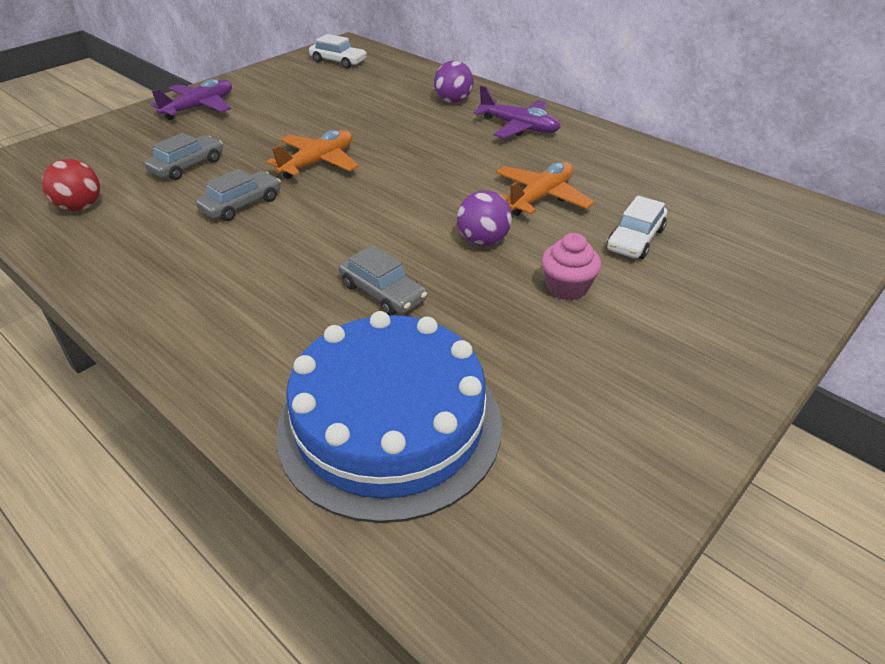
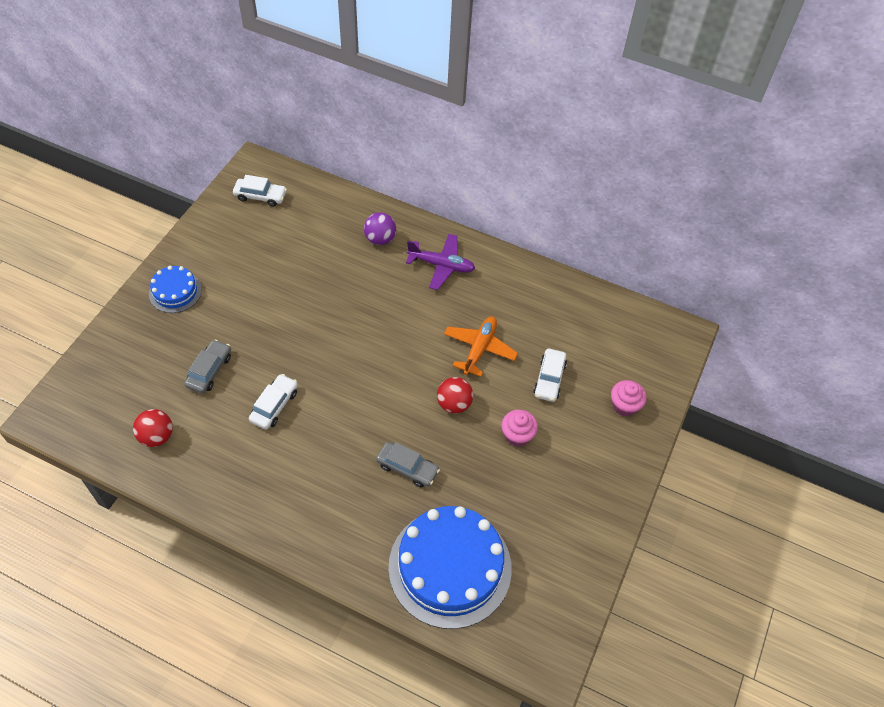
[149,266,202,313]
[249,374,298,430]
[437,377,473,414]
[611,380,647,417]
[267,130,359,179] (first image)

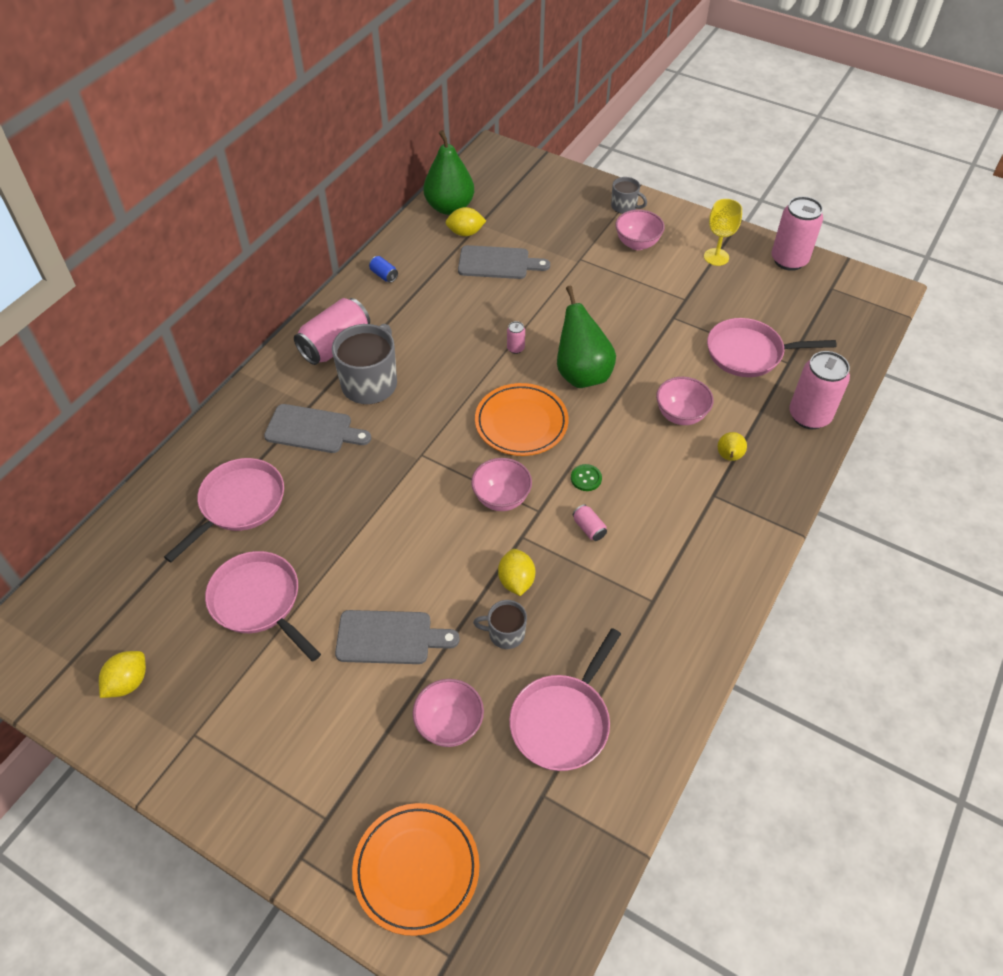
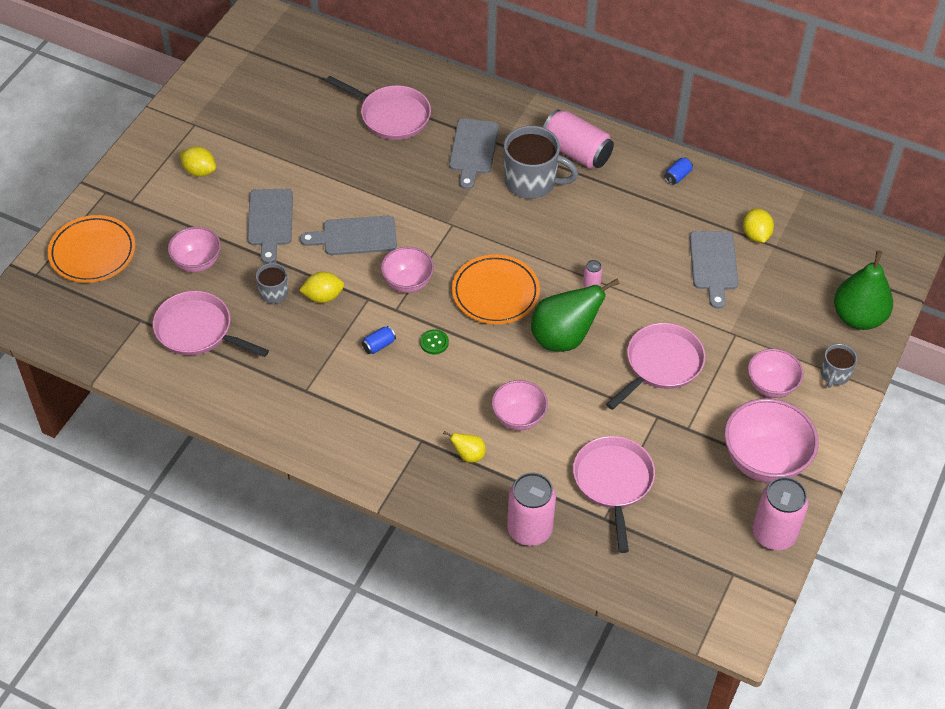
[180,146,216,177]
[300,216,397,255]
[362,326,396,354]
[606,323,705,410]
[724,398,819,483]
[834,250,893,330]

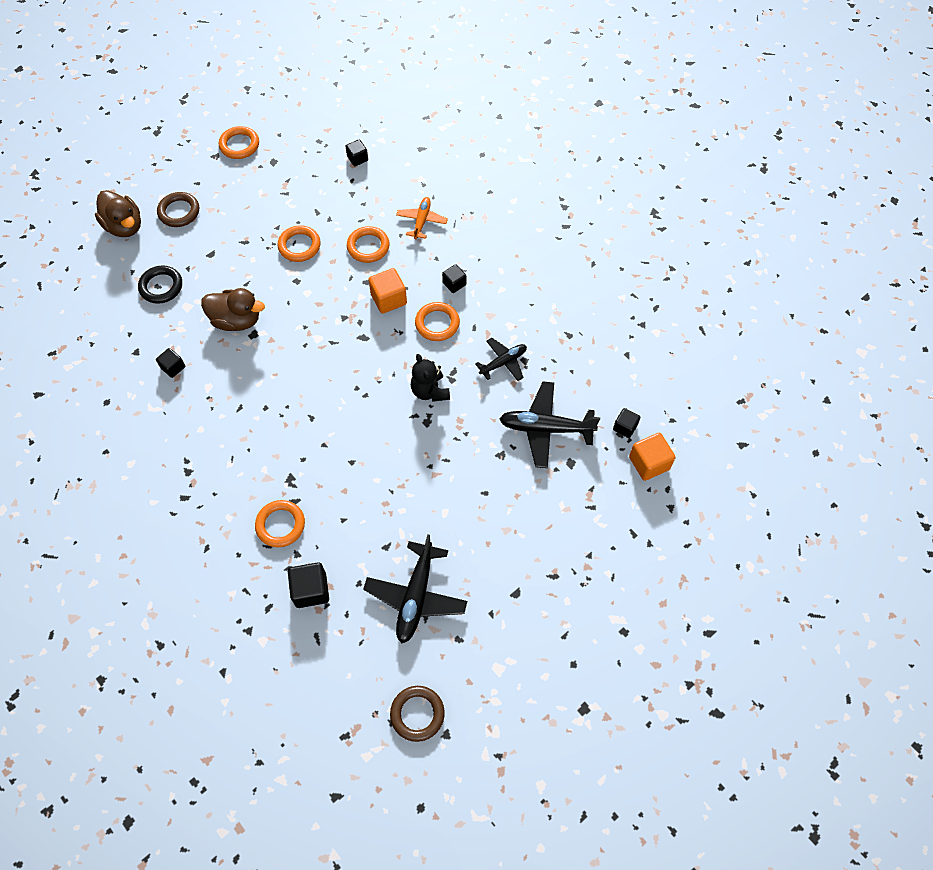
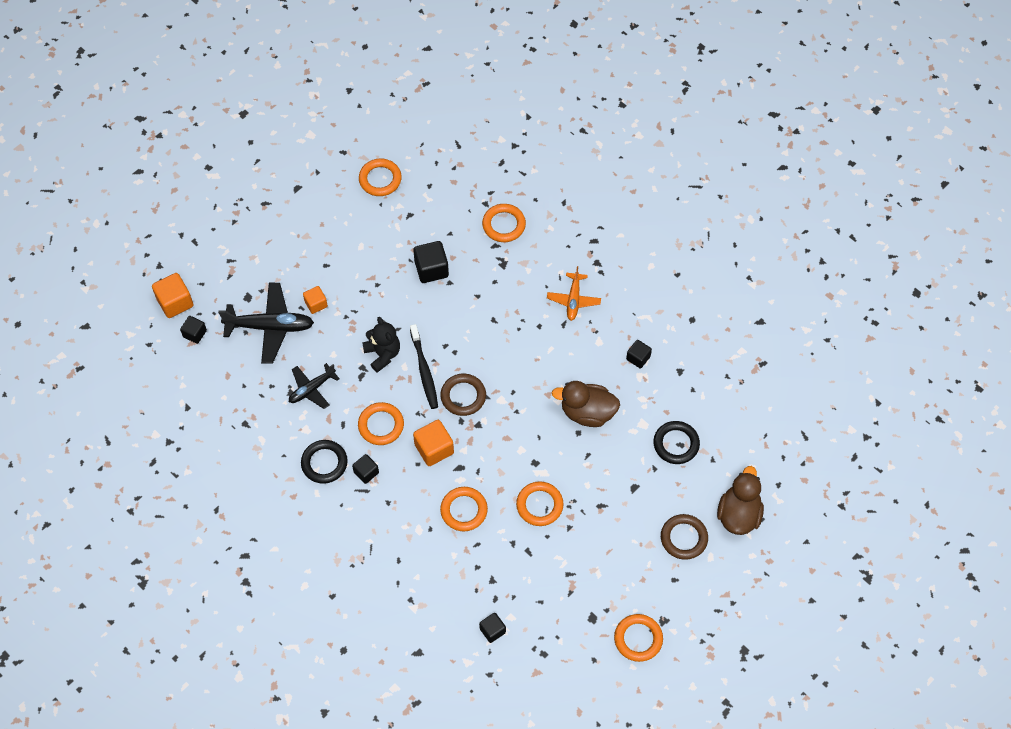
[301,440,348,484]
[303,286,328,314]
[359,158,402,196]
[410,324,438,409]
[413,241,449,283]
[440,374,486,416]
[547,266,601,321]
[717,466,764,535]

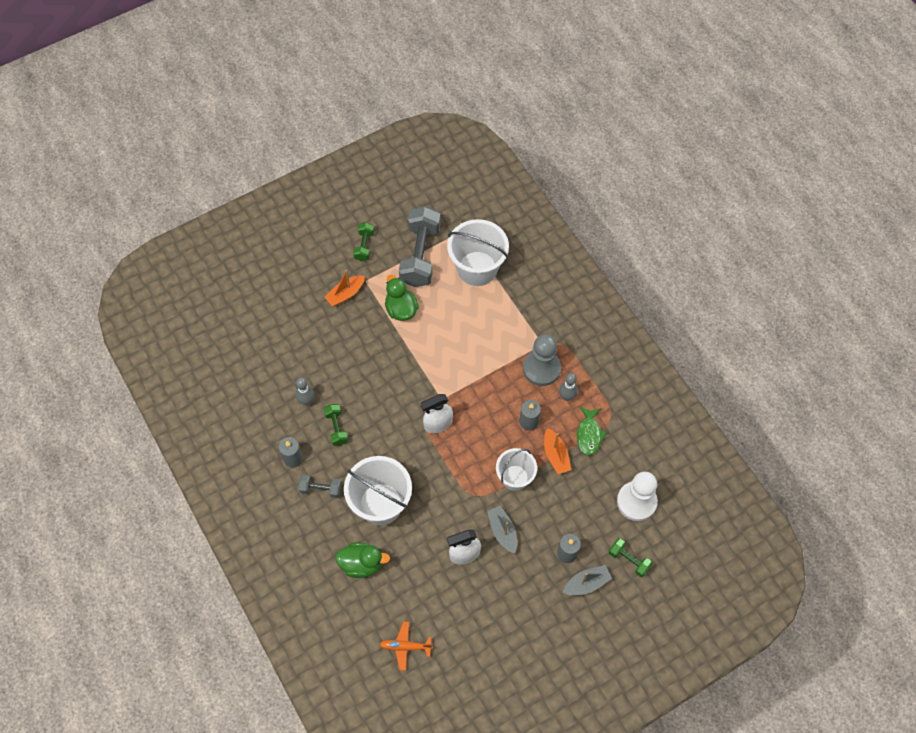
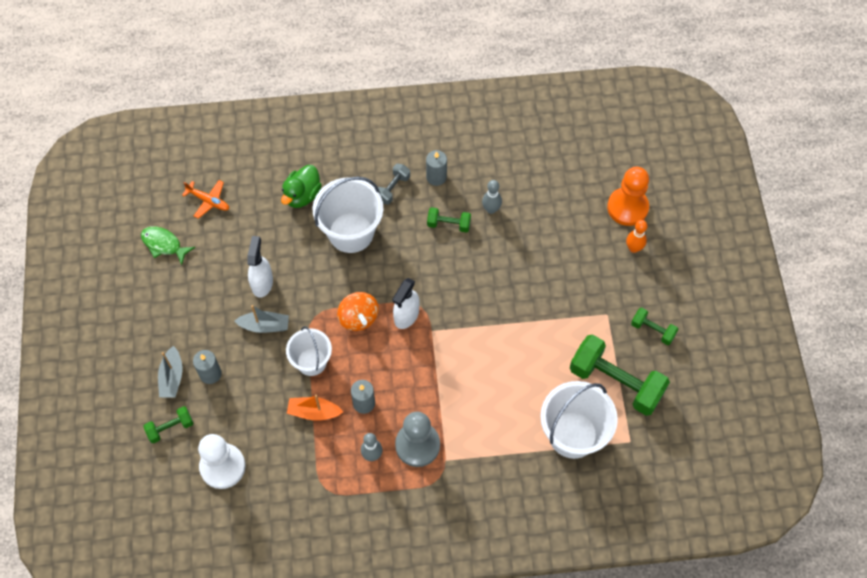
[141,226,195,265]
[182,180,229,219]
[337,292,379,331]
[392,278,420,329]
[570,334,670,416]
[607,167,649,226]
[626,220,647,253]
[324,270,365,306] (first image)
[385,275,419,321] (first image)

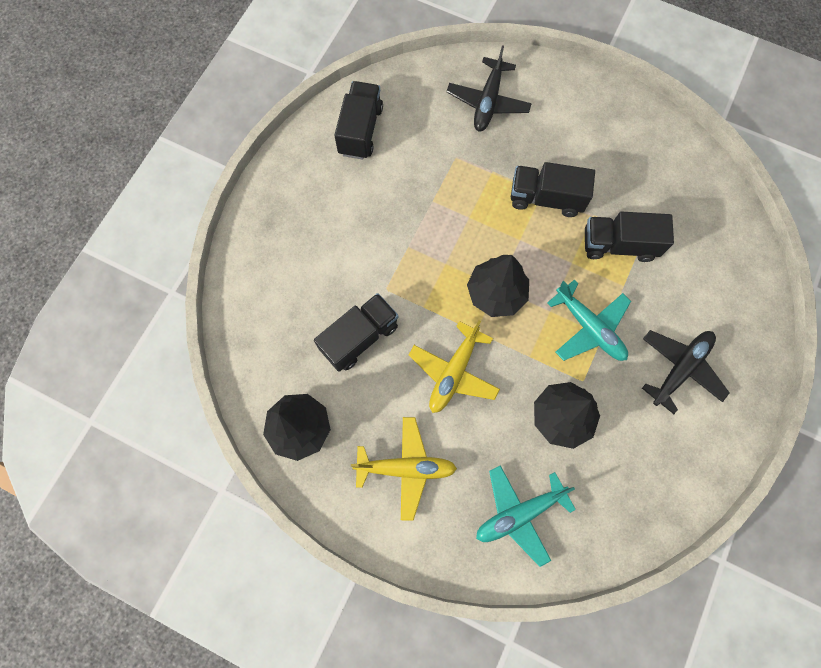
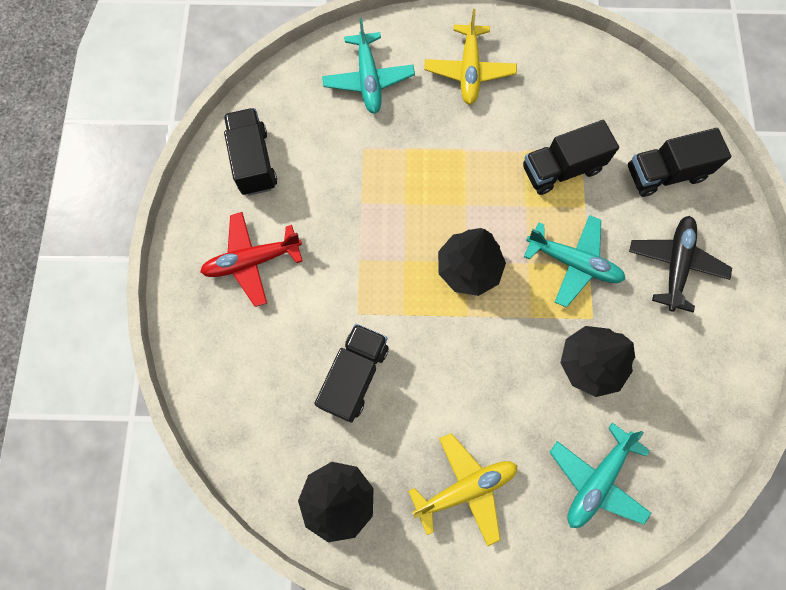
[200,212,303,307]
[322,18,415,114]
[424,9,517,105]
[628,128,731,197]

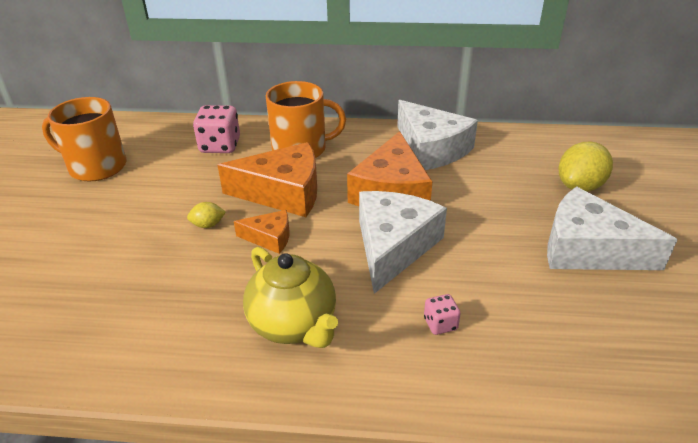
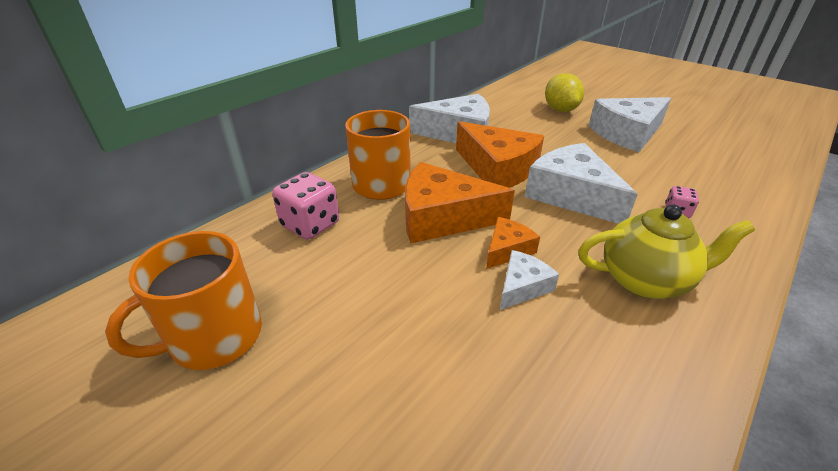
[405,162,515,243]
[500,250,559,310]
[187,202,226,228] (first image)

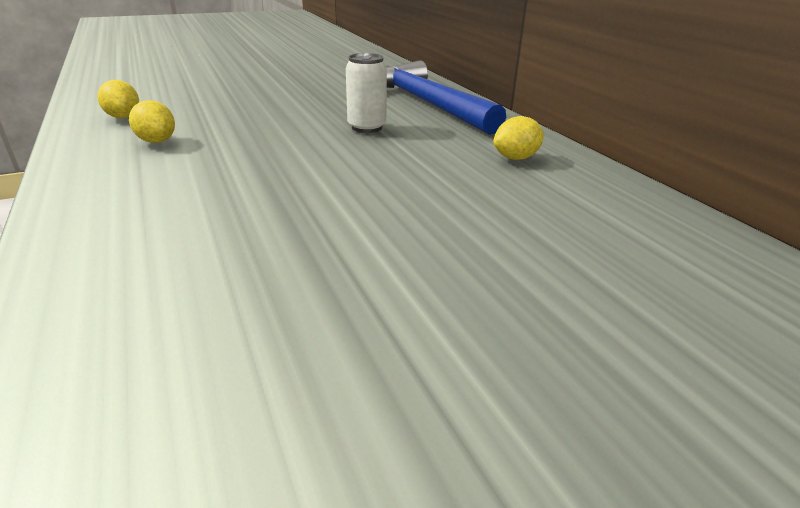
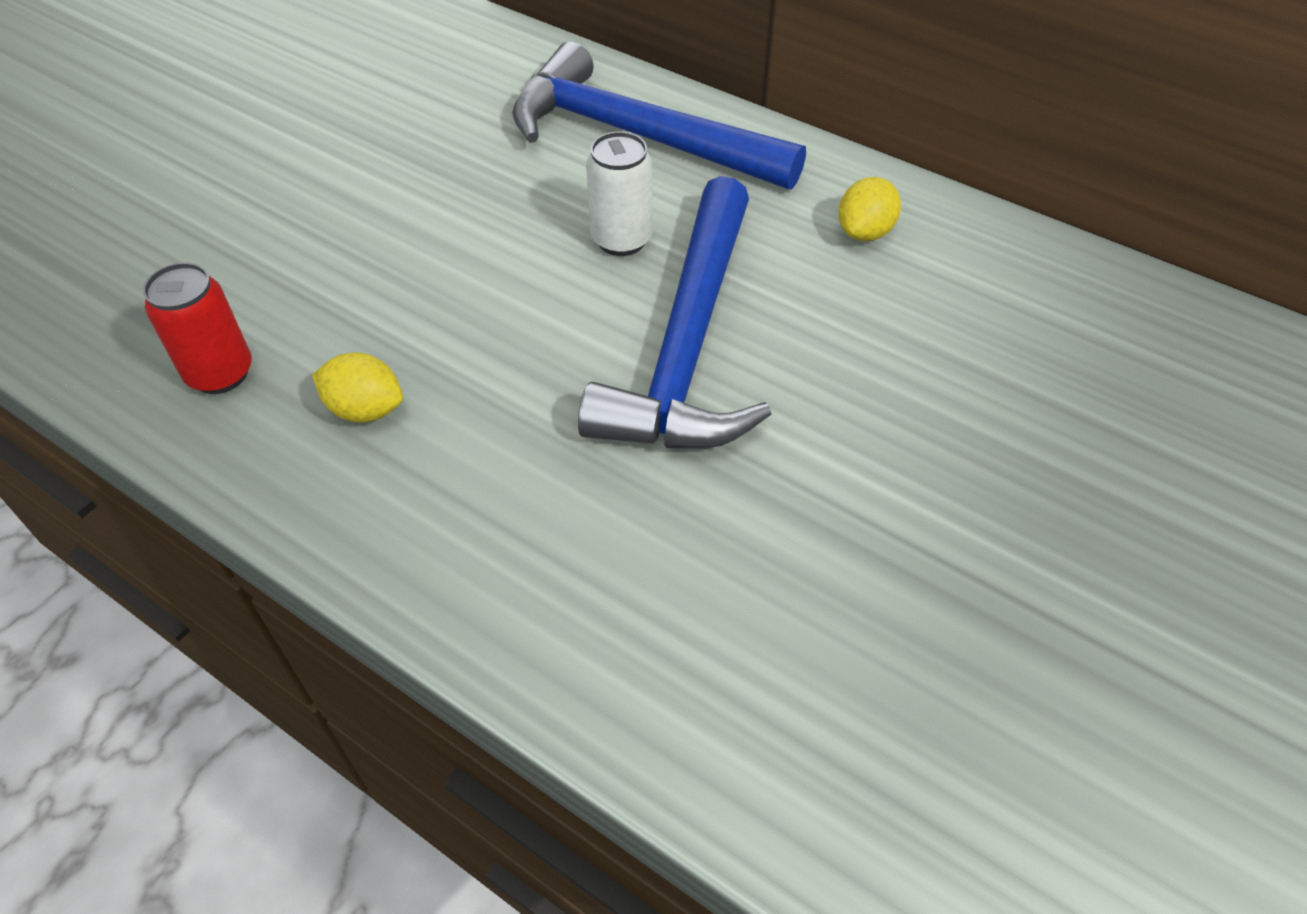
[143,262,252,394]
[578,176,772,449]

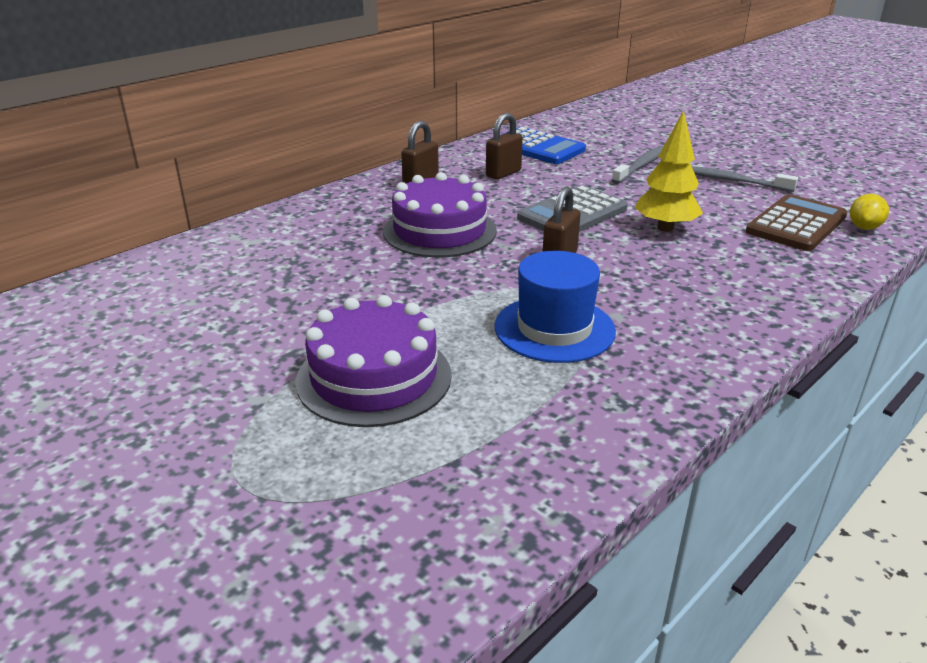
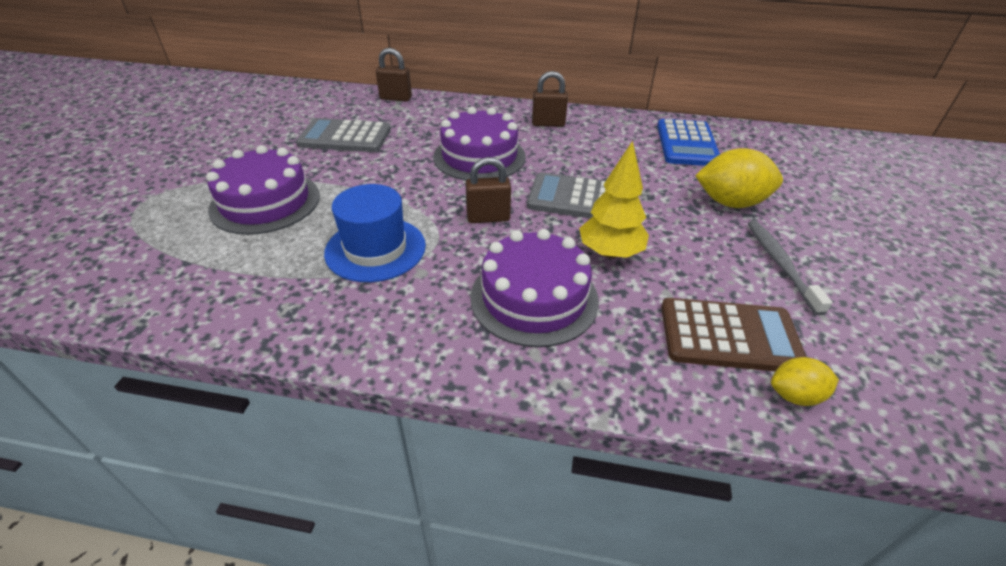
[296,118,391,152]
[376,48,412,101]
[470,229,599,347]
[695,148,783,208]

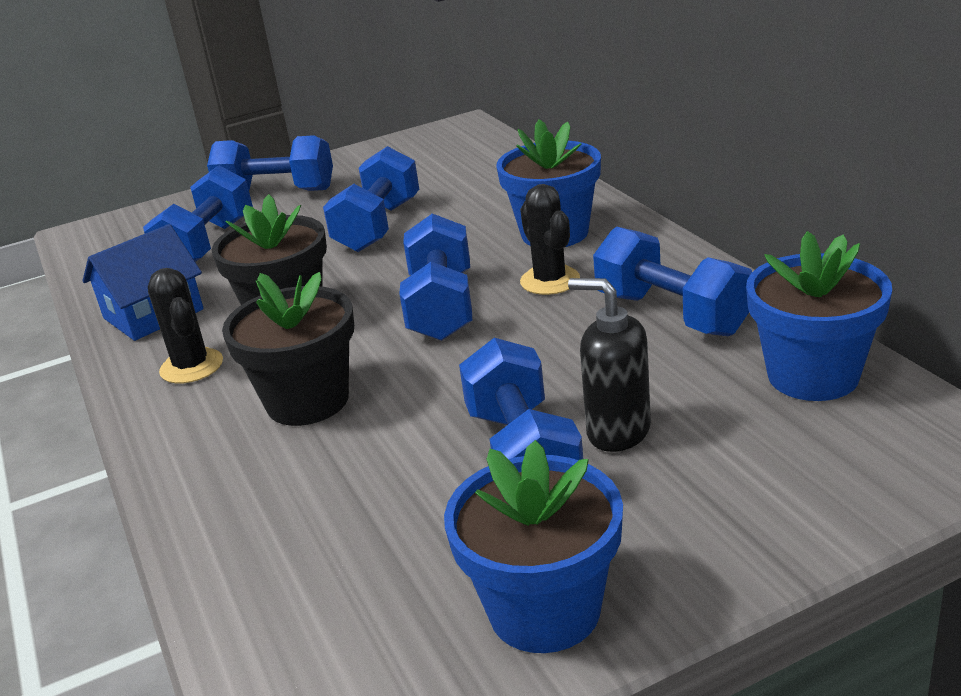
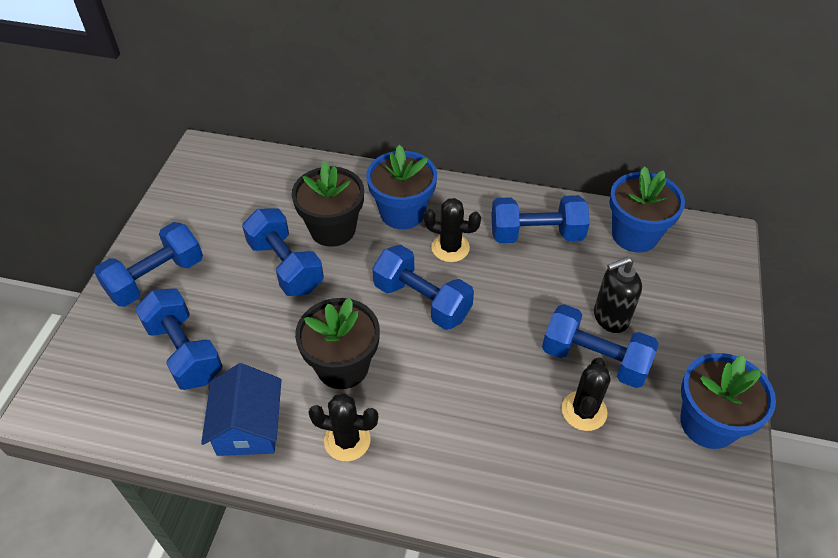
[292,161,364,247]
[562,357,610,431]

